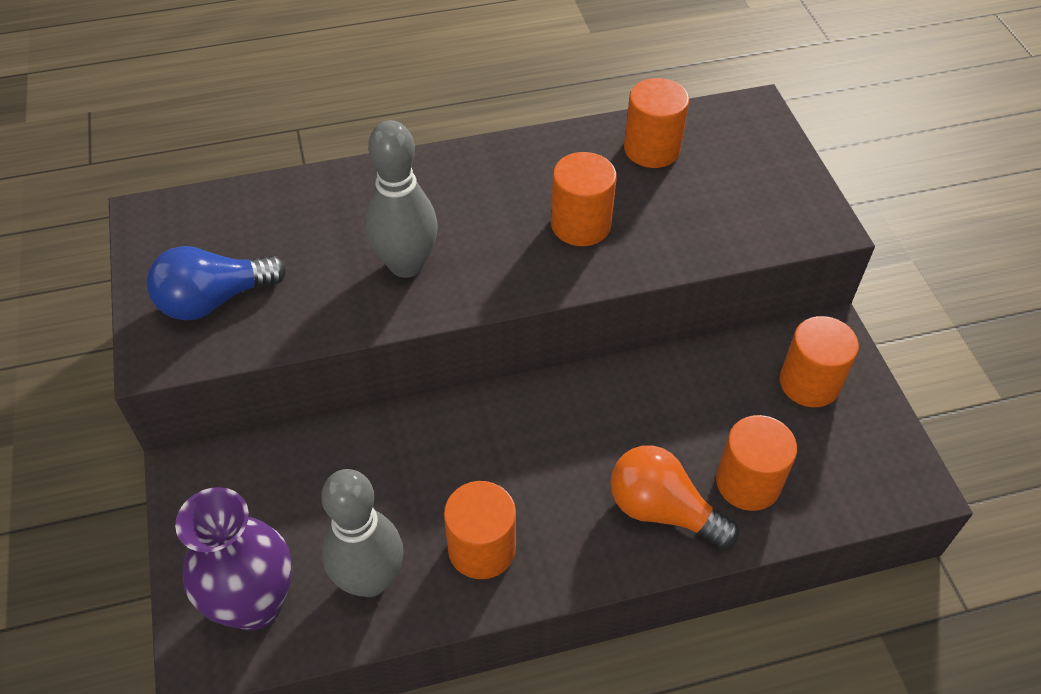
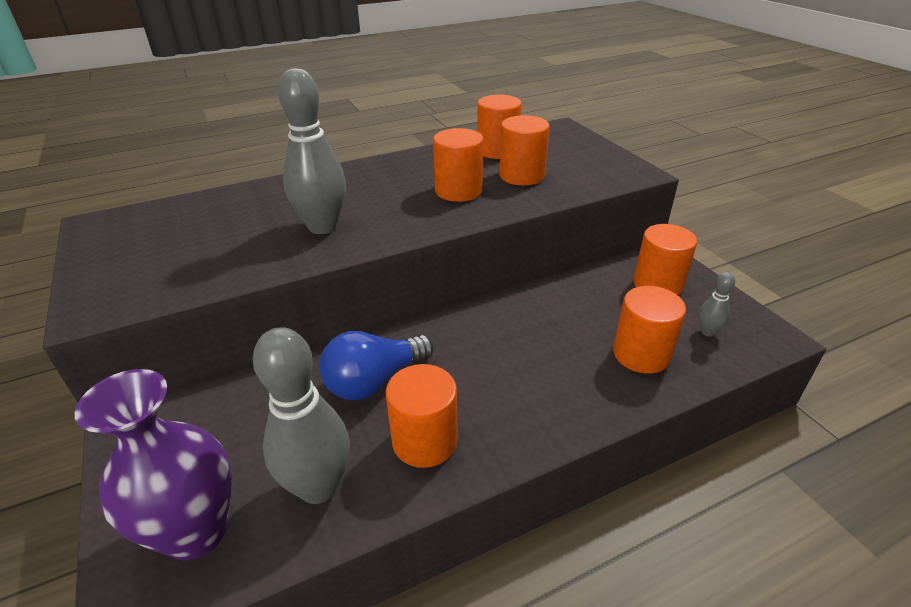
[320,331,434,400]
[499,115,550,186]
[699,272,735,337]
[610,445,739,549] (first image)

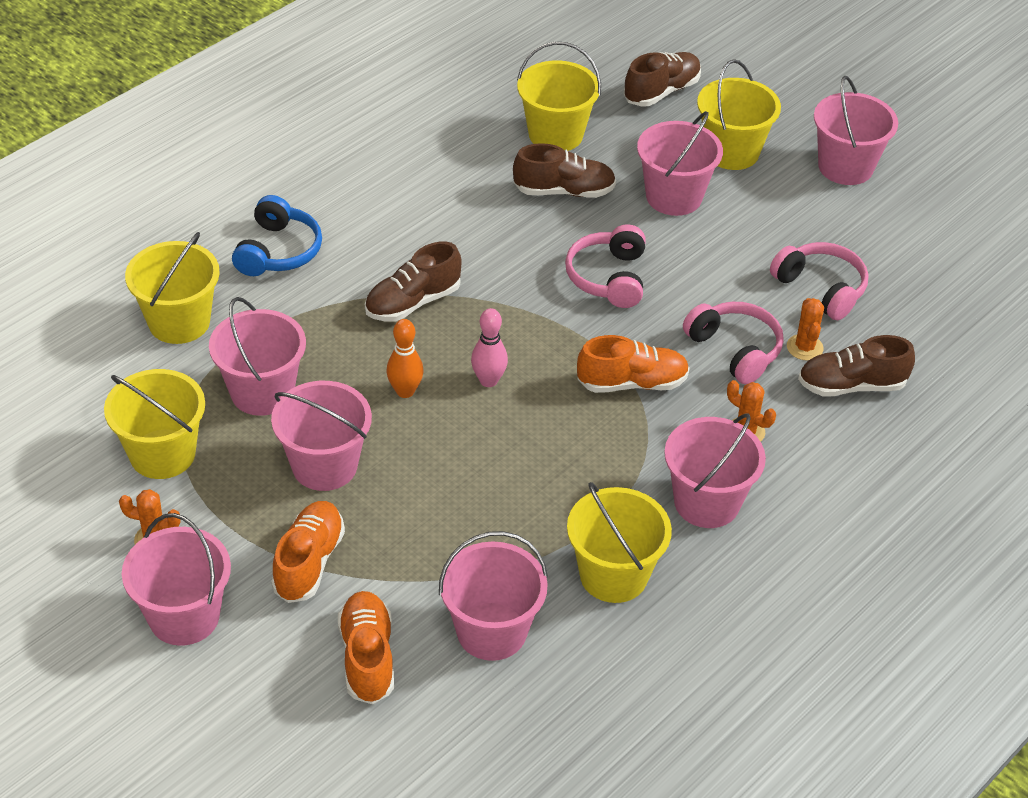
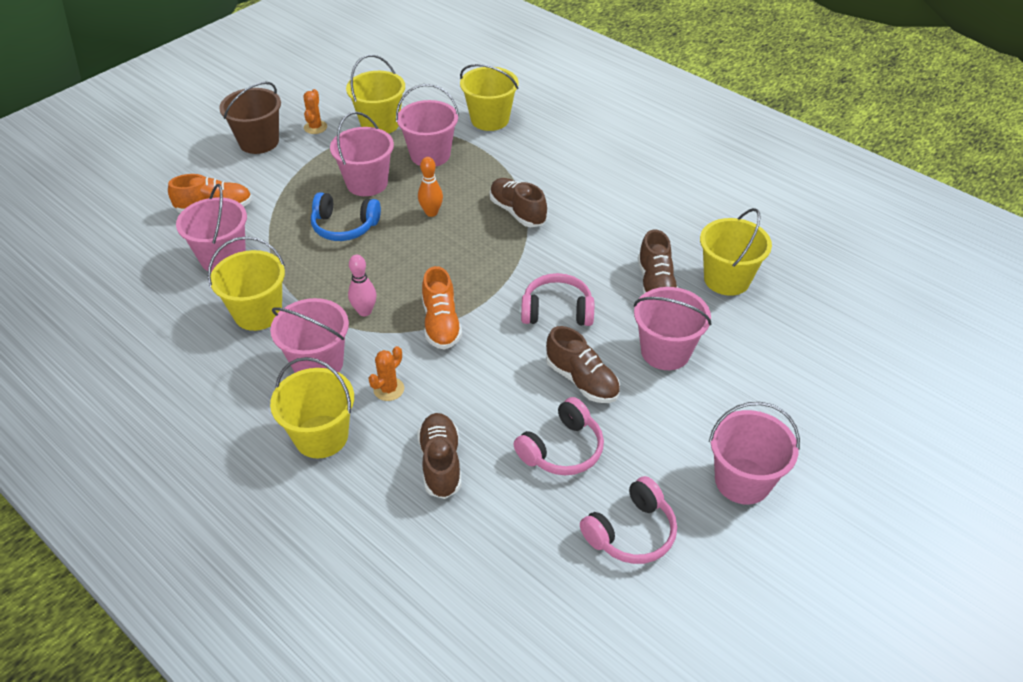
[219,82,281,154]
[270,357,354,458]
[311,192,381,241]
[348,255,376,316]
[546,326,620,403]
[580,476,677,564]
[271,501,345,603] (first image)
[787,298,824,361] (first image)

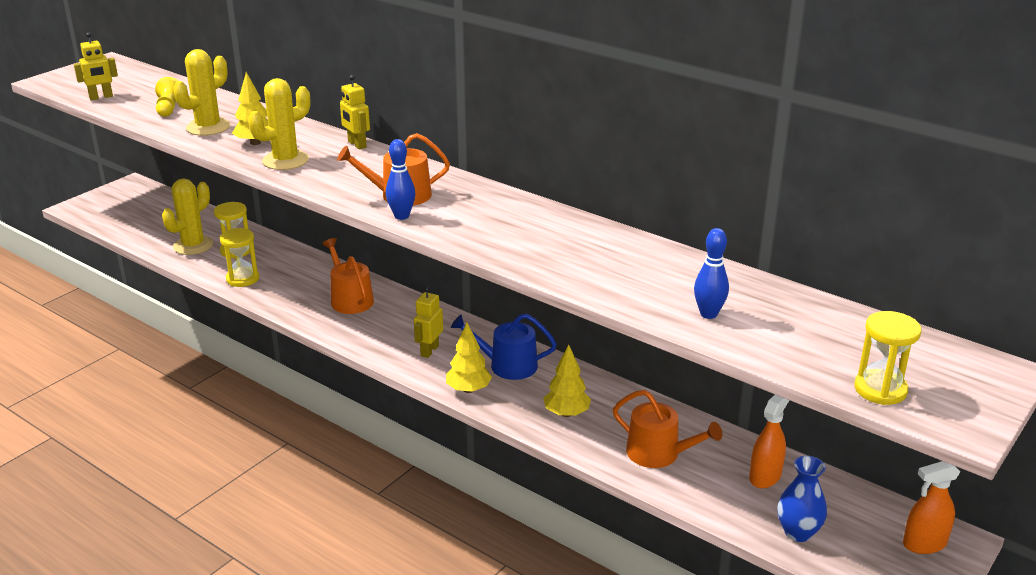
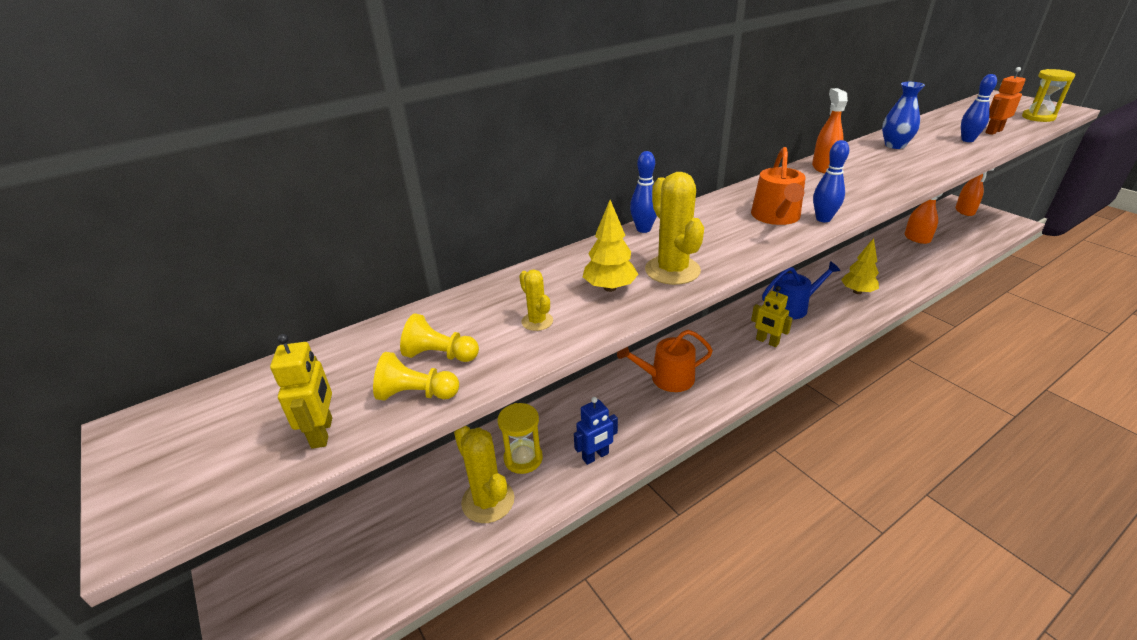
[373,352,459,401]
[519,270,553,331]
[574,397,618,465]
[630,151,657,233]
[762,261,840,319]
[812,88,848,173]
[882,82,925,149]
[985,67,1026,135]
[446,322,492,393] (first image)
[613,390,722,468] (first image)

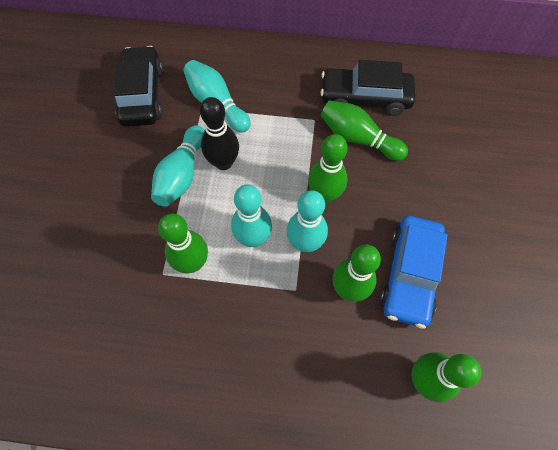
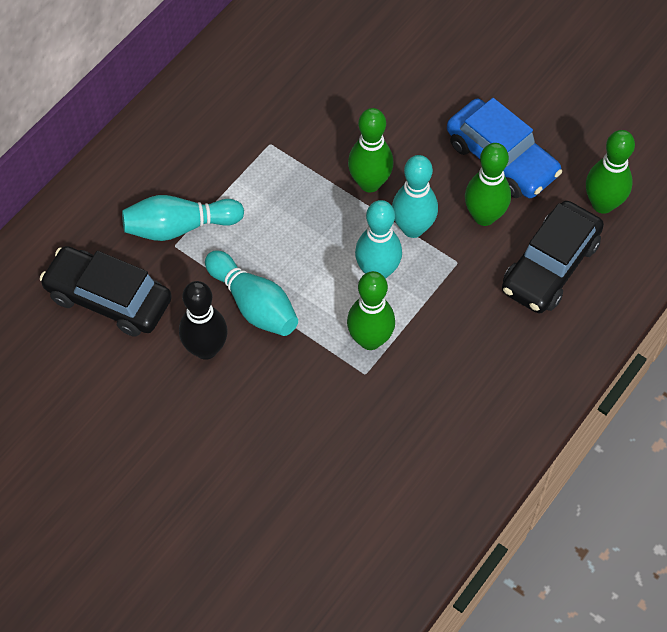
[179,281,228,360]
[502,201,604,313]
[320,100,408,161] (first image)

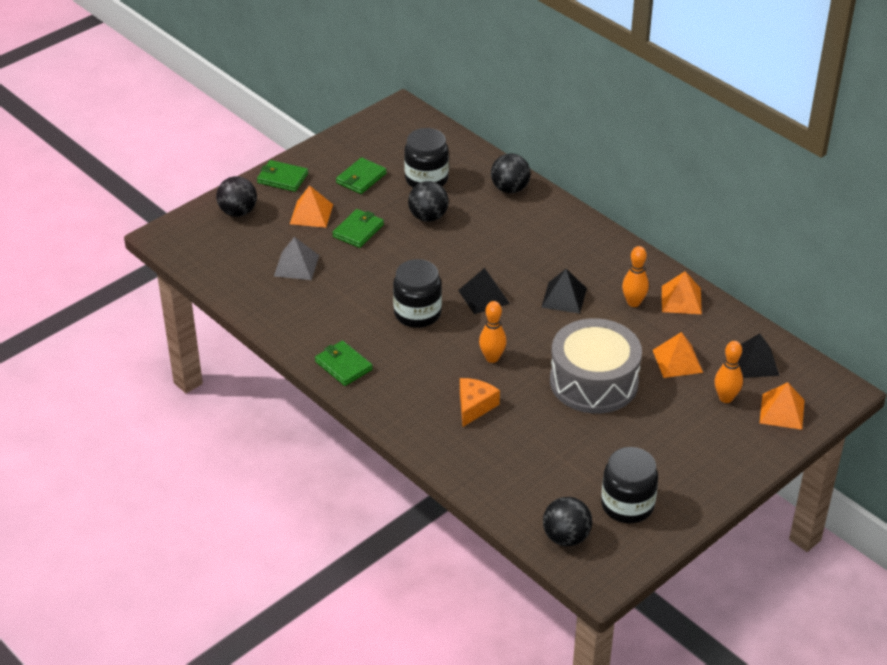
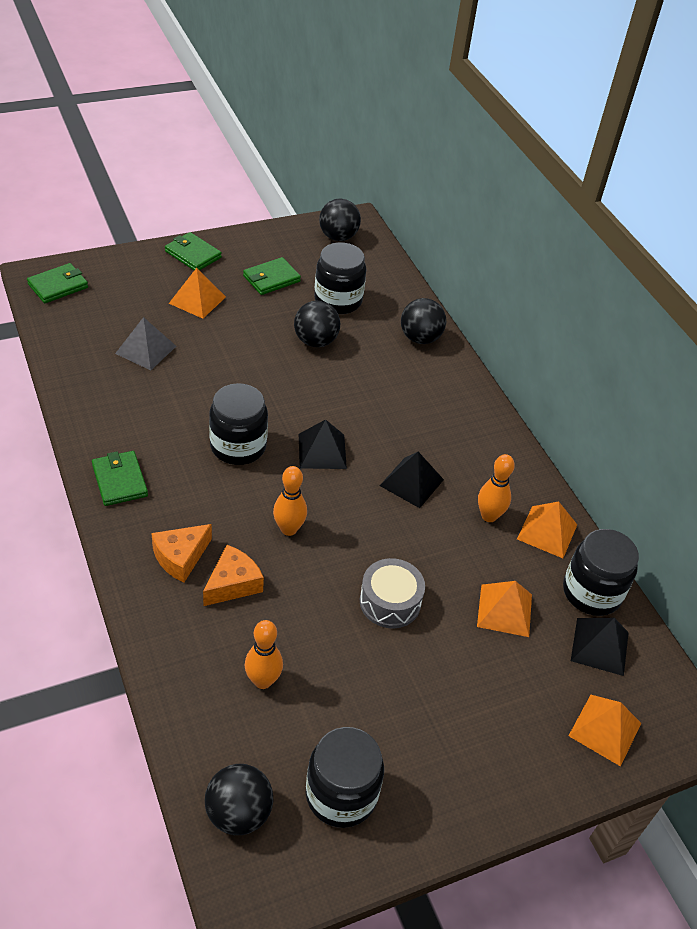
[27,263,88,303]
[151,524,212,582]
[245,620,283,689]
[319,199,361,241]
[360,558,425,628]
[563,529,639,616]

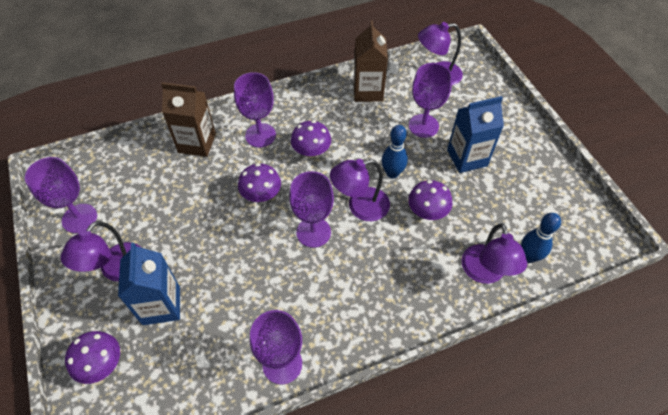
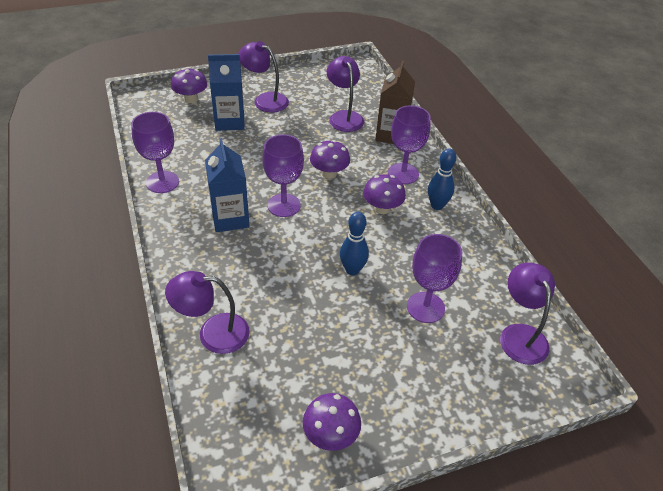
[205,138,250,232]
[303,393,361,451]
[327,56,364,132]
[428,148,456,210]
[25,157,97,233] (first image)
[354,21,388,102] (first image)

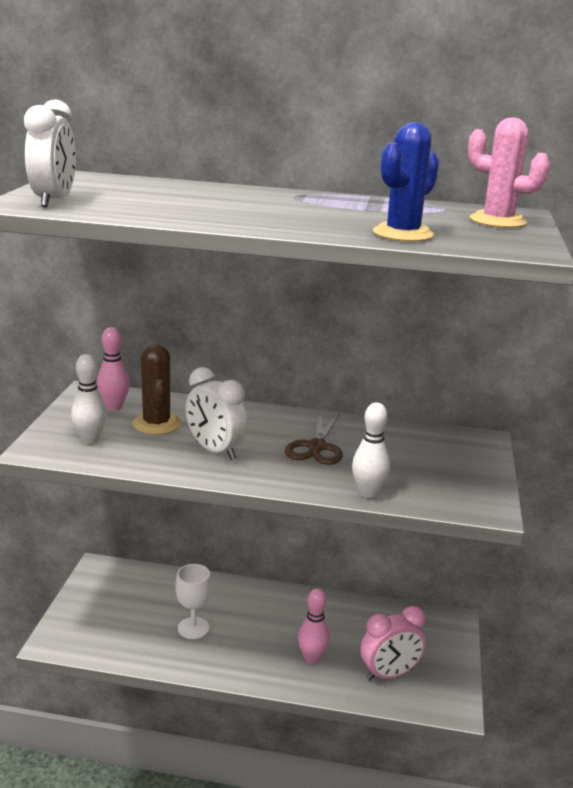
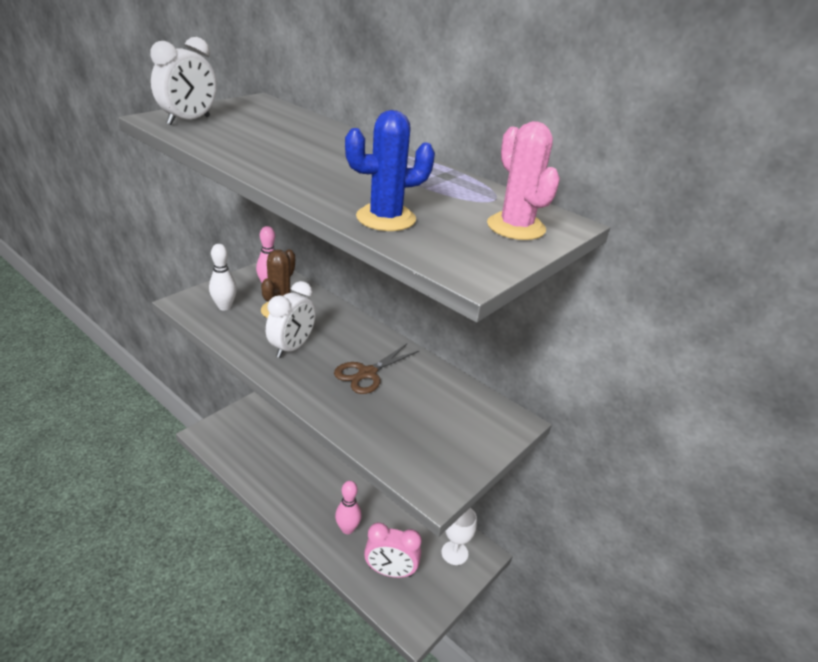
[266,281,316,358]
[441,508,477,565]
[352,403,390,498] (first image)

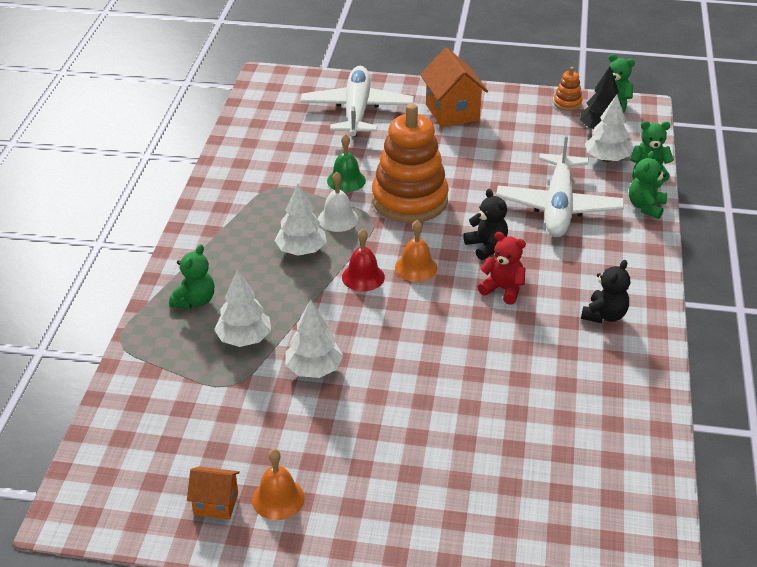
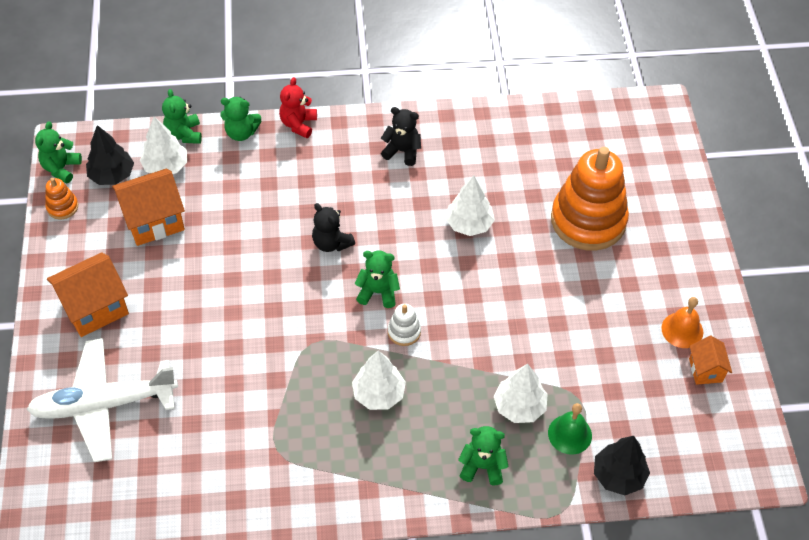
[112,169,185,246]
[279,77,317,138]
[312,203,355,252]
[354,251,400,308]
[388,304,421,346]
[446,176,495,236]
[548,403,592,455]
[551,147,629,251]
[594,436,650,495]
[318,172,358,232] (first image)
[496,132,624,237] (first image)

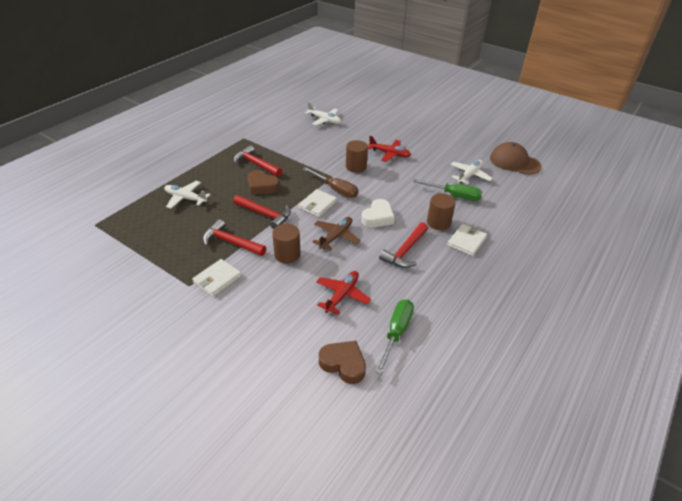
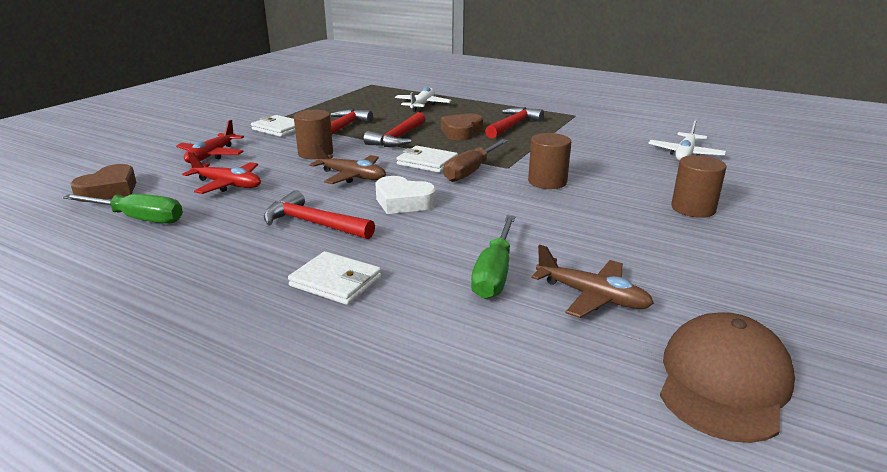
[176,120,244,163]
[531,245,654,318]
[671,155,727,218]

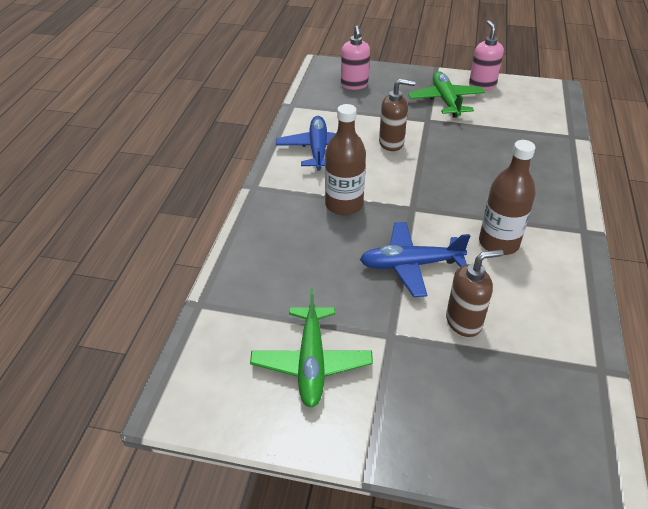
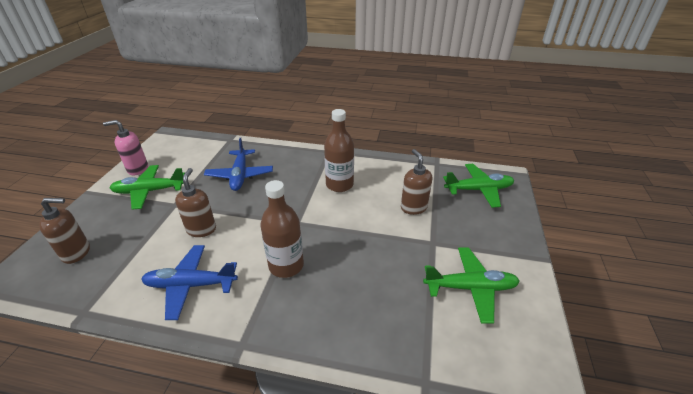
[39,198,90,264]
[204,138,273,191]
[443,164,514,208]

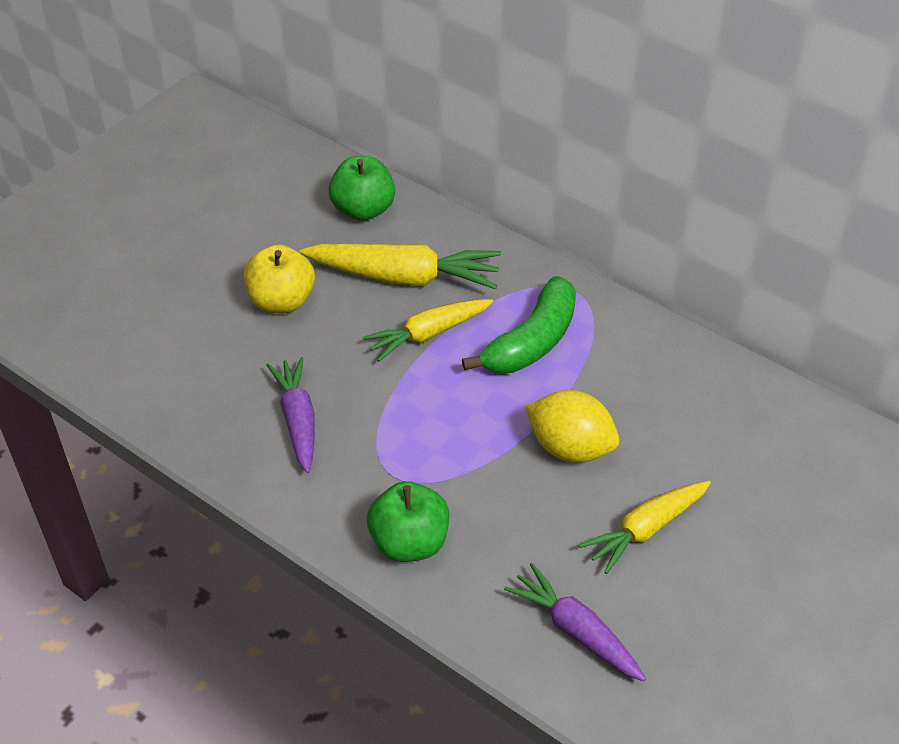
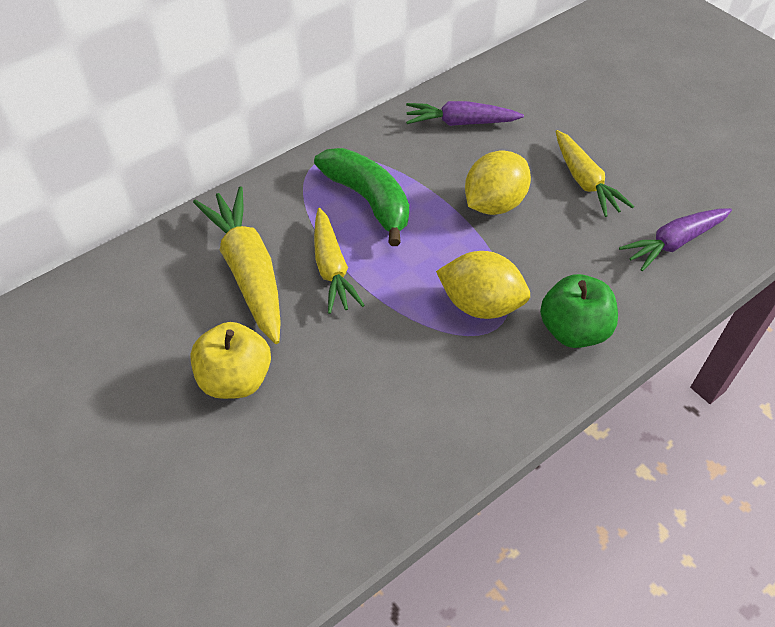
[193,186,281,344]
[406,101,524,126]
[436,251,530,319]
[329,156,395,221] (first image)

